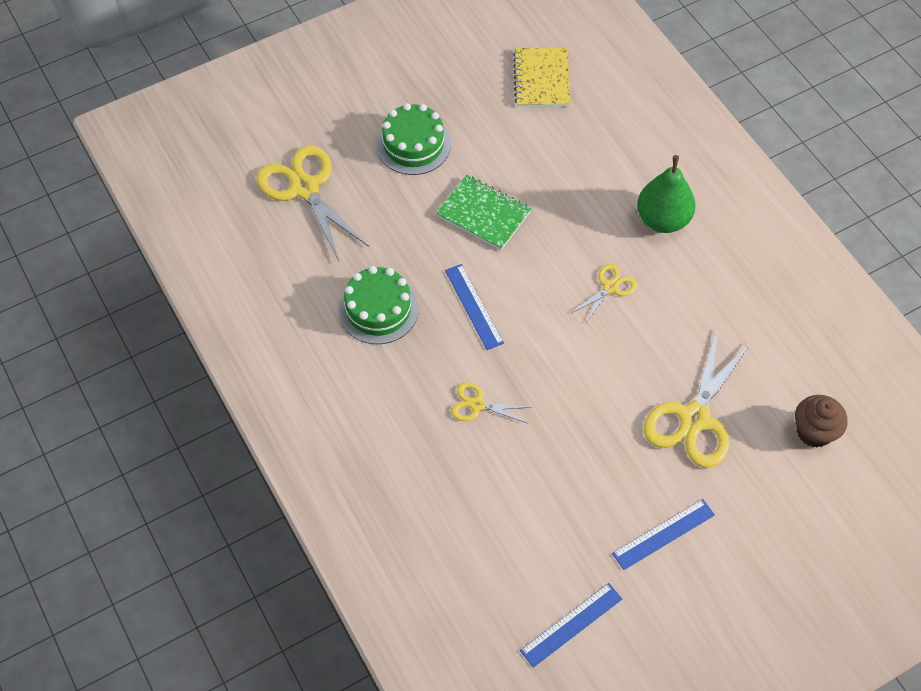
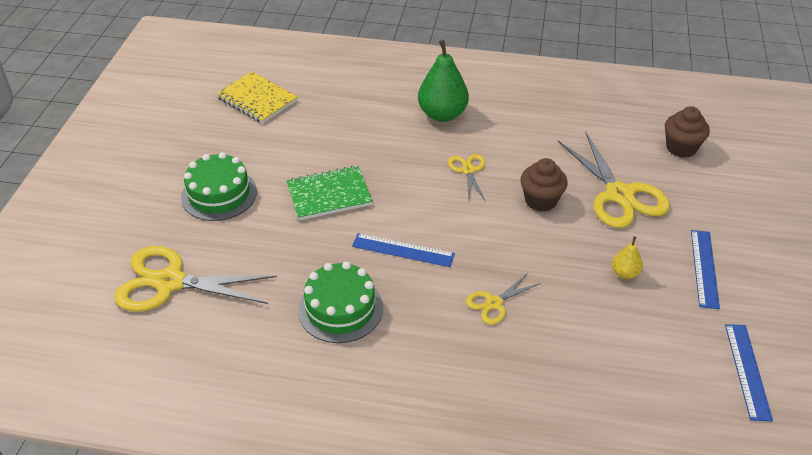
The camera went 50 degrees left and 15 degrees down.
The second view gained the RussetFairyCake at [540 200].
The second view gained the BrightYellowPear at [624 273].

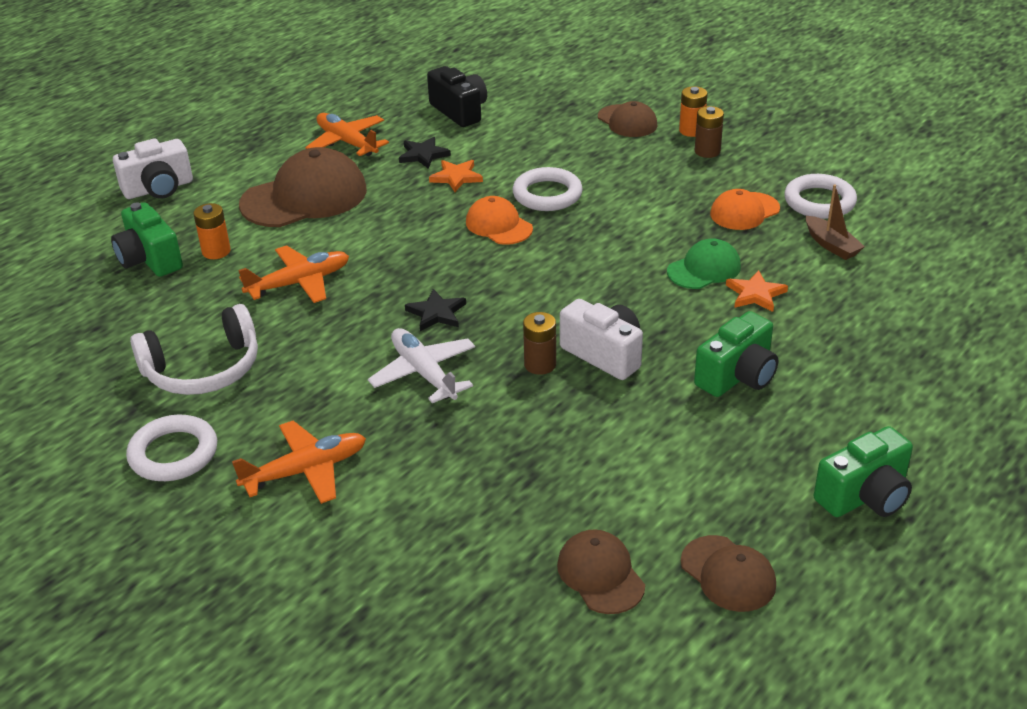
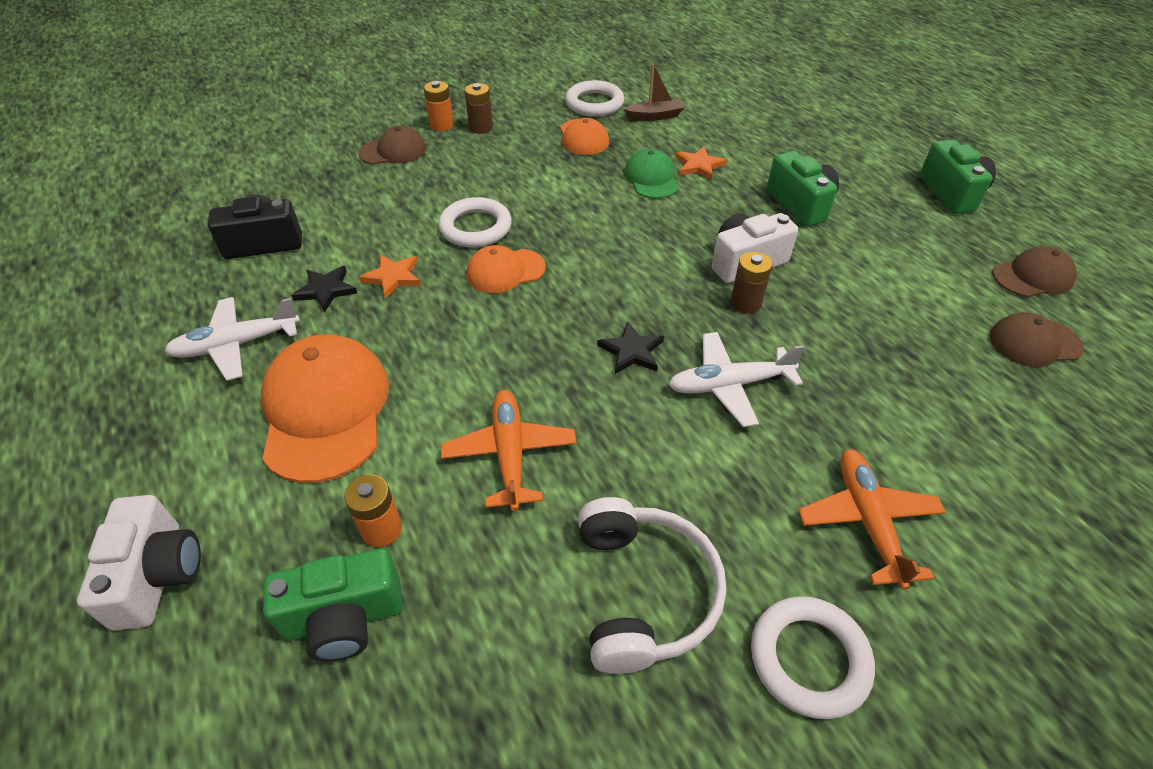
The camera went 70 degrees left and 10 degrees up.
What was the OrangeColouredToyPlane at [347 142] turned into the WhiteToyPlane at [236 344].
What was the RussetBaseballCap at [304 197] turned into the OrangeColouredBaseballCap at [325 410].

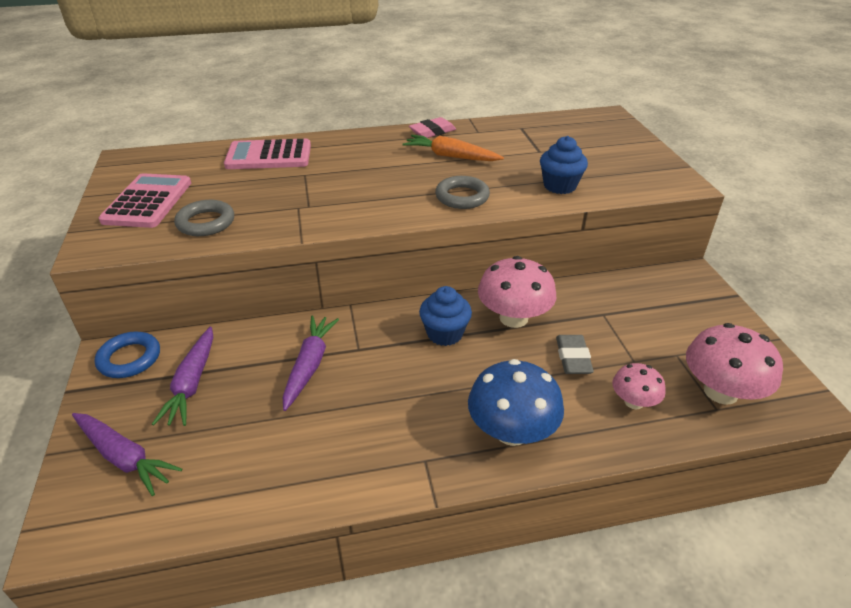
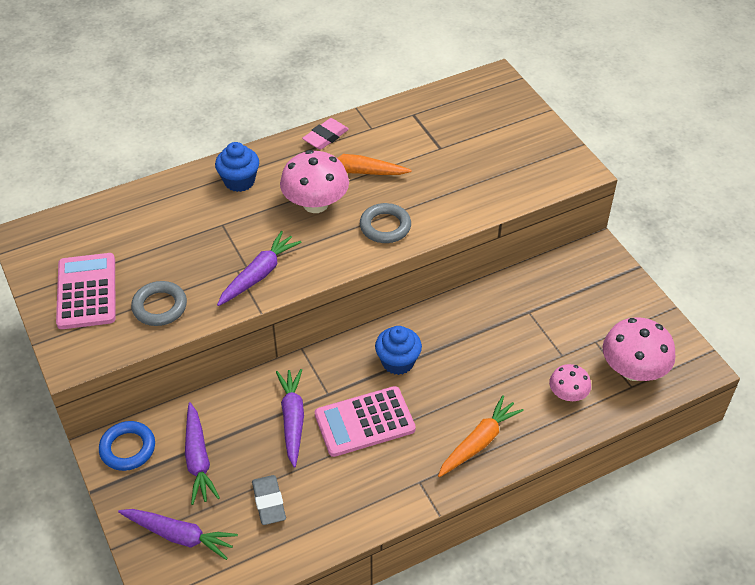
The camera went 15 degrees left and 10 degrees up.
The CobaltFairyCake ended up elsewhere, having gone from [559 186] to [239 181].
The second view gained the VioletRootVegetable at [259 274].
The AshGreyGumEraser ended up elsewhere, having gone from [573 358] to [269 502].
The RosyFungus ended up elsewhere, having gone from [513 318] to [315 204].
The RosyAddingMachine ended up elsewhere, having gone from [269 156] to [364 422].
Where the CobaltFungus stood at [511 431], the OrangeColouredRootVegetable came to stand at [479 442].

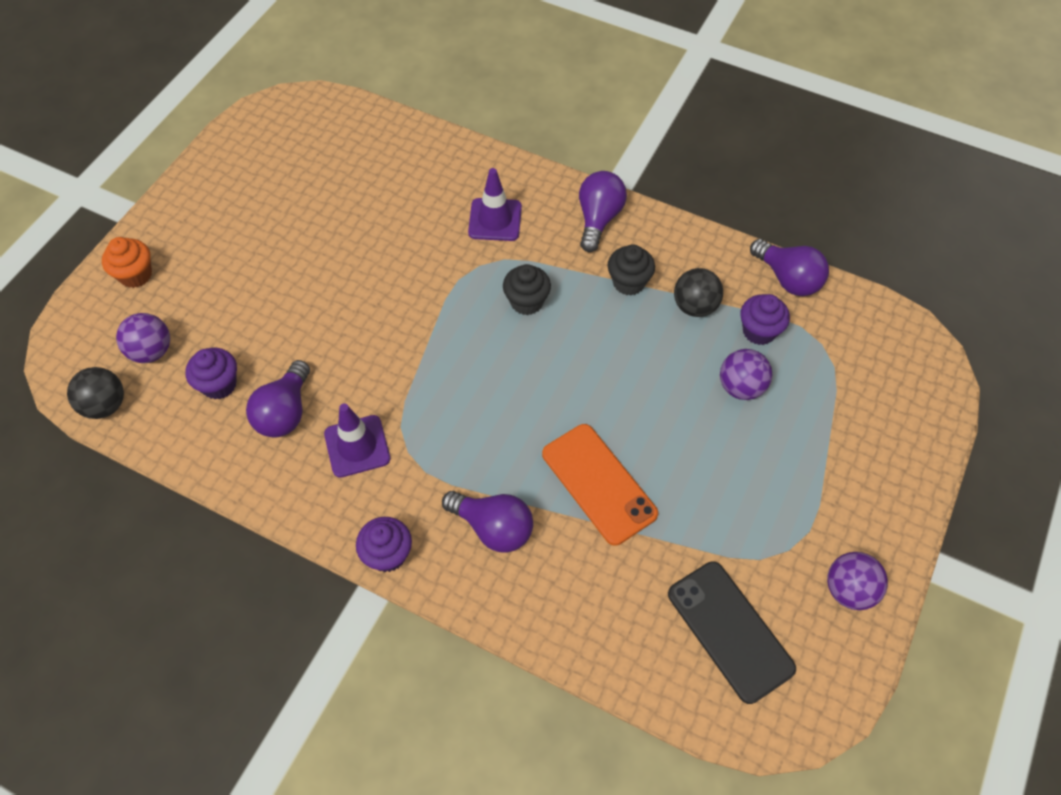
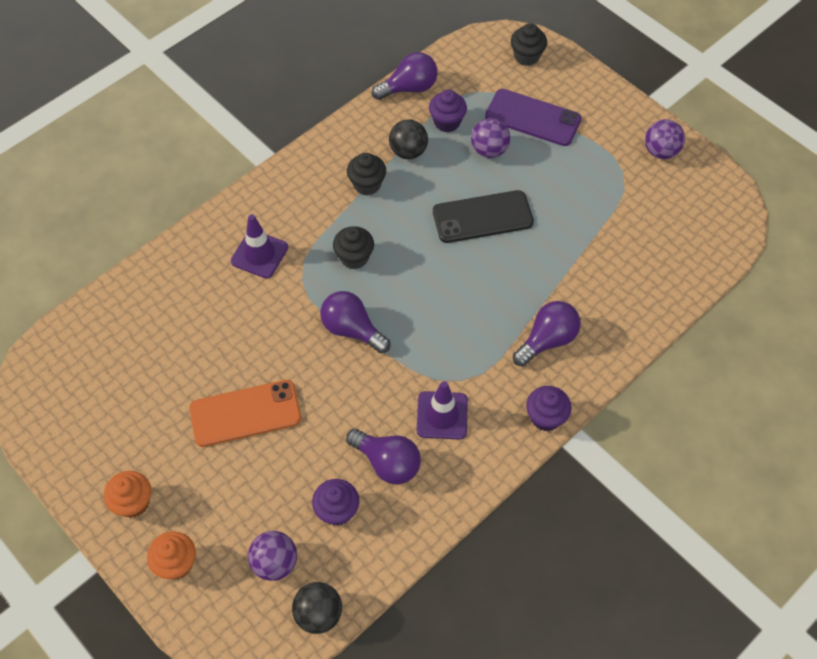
The camera went 70 degrees left and 0 degrees up.
The second view gained the OrangeColouredFairyCake at [133 502].
The OrangeColouredPhone ended up elsewhere, having gone from [599 483] to [245 413].
The VioletBulb ended up elsewhere, having gone from [598 219] to [352 329].
The EbonyPhone ended up elsewhere, having gone from [730 631] to [482 217].
The second view gained the VioletPhone at [533 118].
The second view gained the EbonyFairyCake at [526 56].

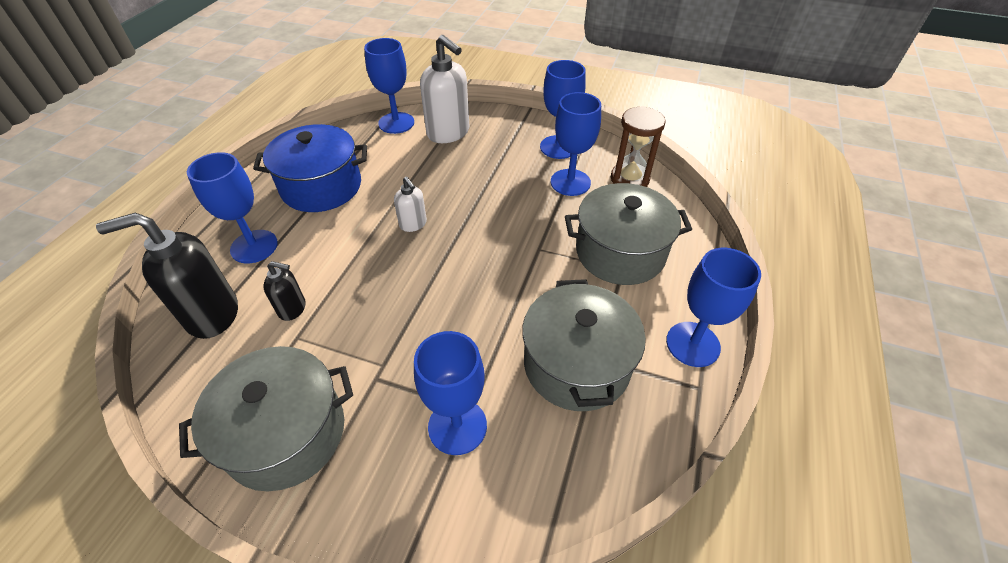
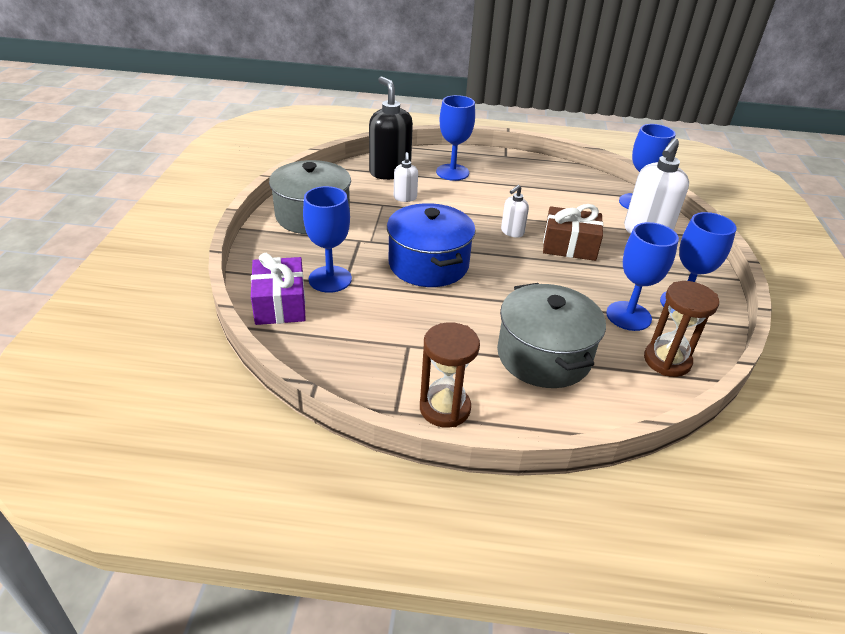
The camera went 75 degrees right and 10 degrees down.
The second view gained the VioletPresent at [280 304].
The CobaltStockpot ended up elsewhere, having gone from [321 187] to [428 264].
What was the EbonyPumpBottle at [292 309] turned into the WhitePumpBottle at [405 198].
Where the CobaltWineGlass stood at [692 344], the RussetSandTimer came to stand at [445 408].
The second view gained the RussetPresent at [569 246].
The second view lost the AshGreyStockpot at [577 364].

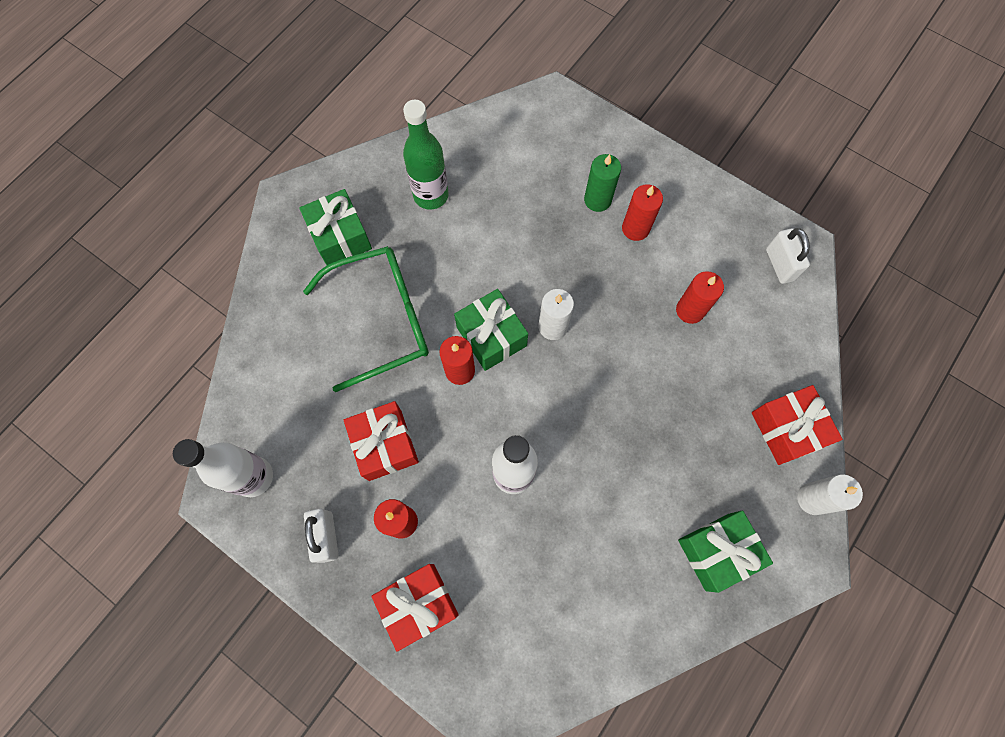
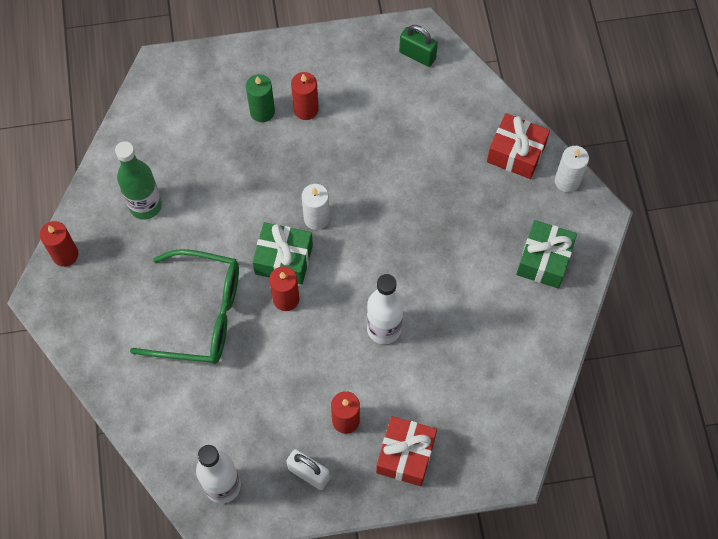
The camera went 45 degrees left and 5 degrees down.
The ScarletWaxCandle ended up elsewhere, having gone from [690 310] to [65 255].
The LeafGreenEyeglasses at [382 320] ended up facing another way, 75 degrees clockwise from before.
What was the WhiteLock at [779 264] turned into the LeafGreenLock at [417 55].
The second view lost the LeafGreenPresent at [340 237].
The second view lost the ScarletPresent at [385 445].

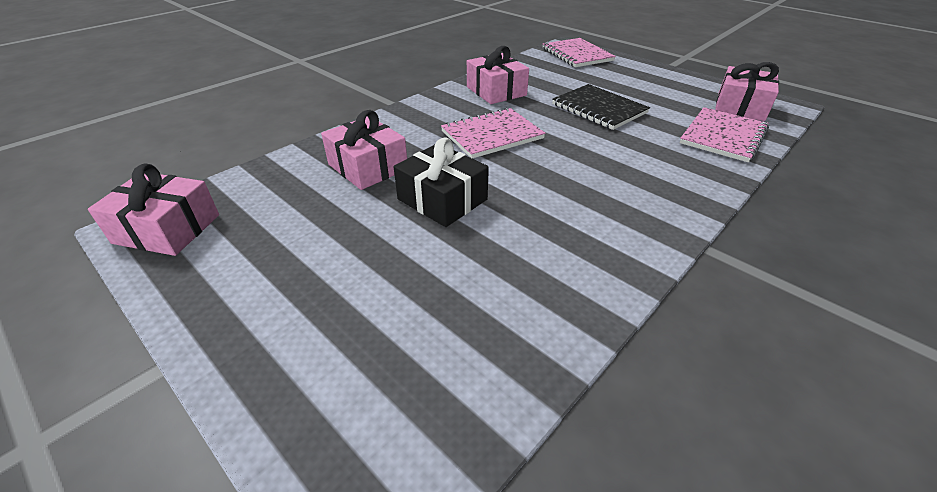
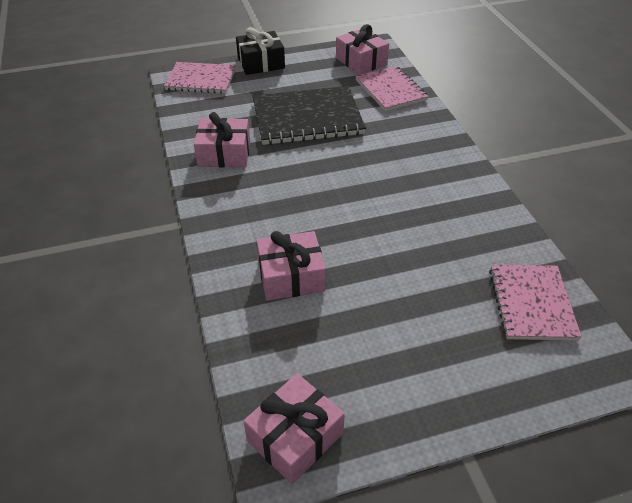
The camera went 60 degrees left and 5 degrees up.
The EbonyPresent ended up elsewhere, having gone from [442 199] to [261 63].
The size of the EbonyNotebook at [599 108] changed by a factor of 1.51.
The RosyNotebook ended up elsewhere, having gone from [492 135] to [531 303].

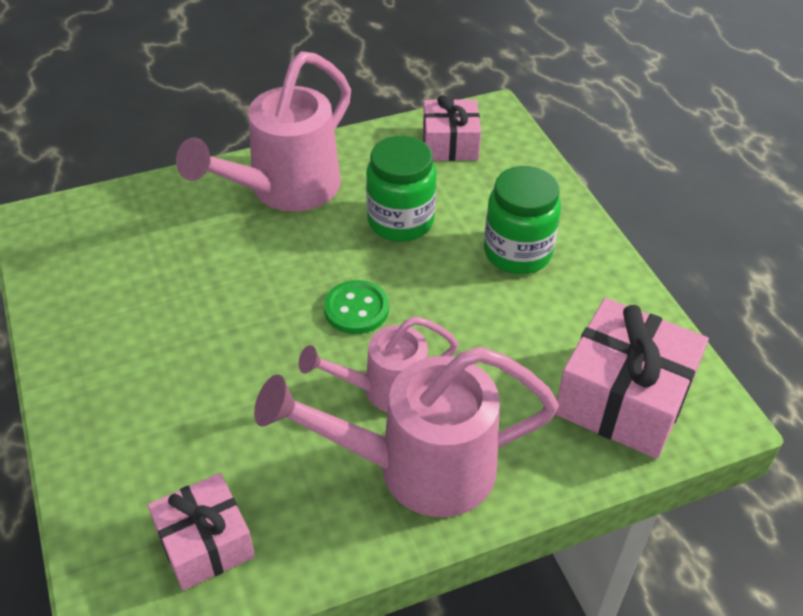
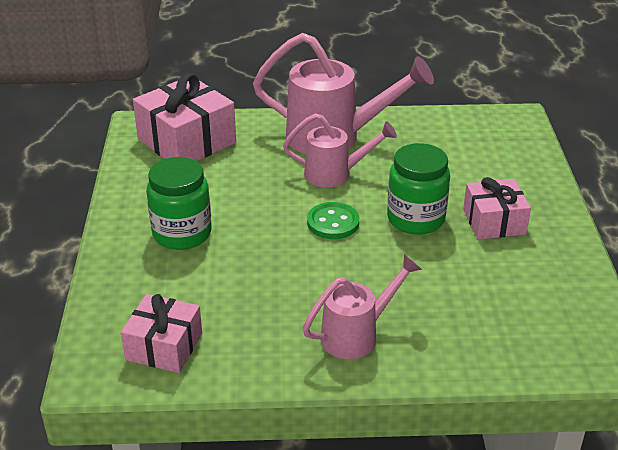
The camera went 160 degrees left and 10 degrees down.
The size of the RosySprinklingCan at [285 190] changed by a factor of 0.60.
The LeafGreenPreserveJar ended up elsewhere, having gone from [400 221] to [415 219].
The RosyPresent ended up elsewhere, having gone from [205 543] to [494 222].

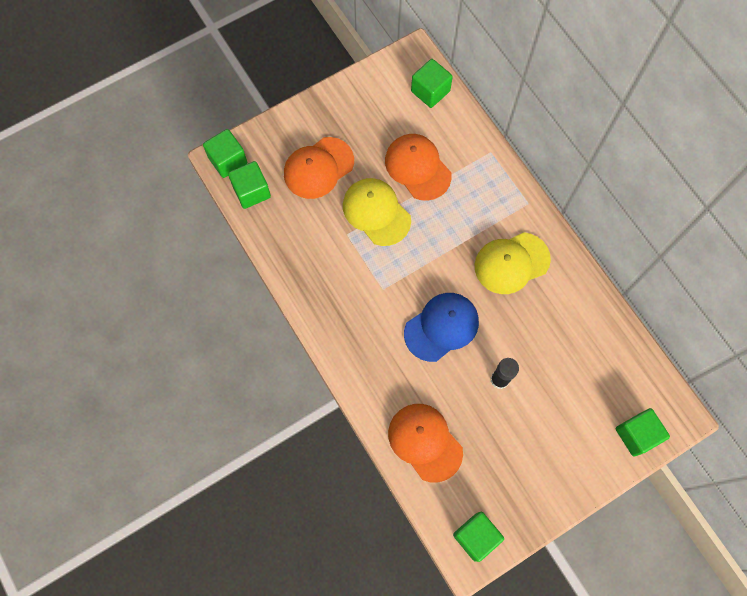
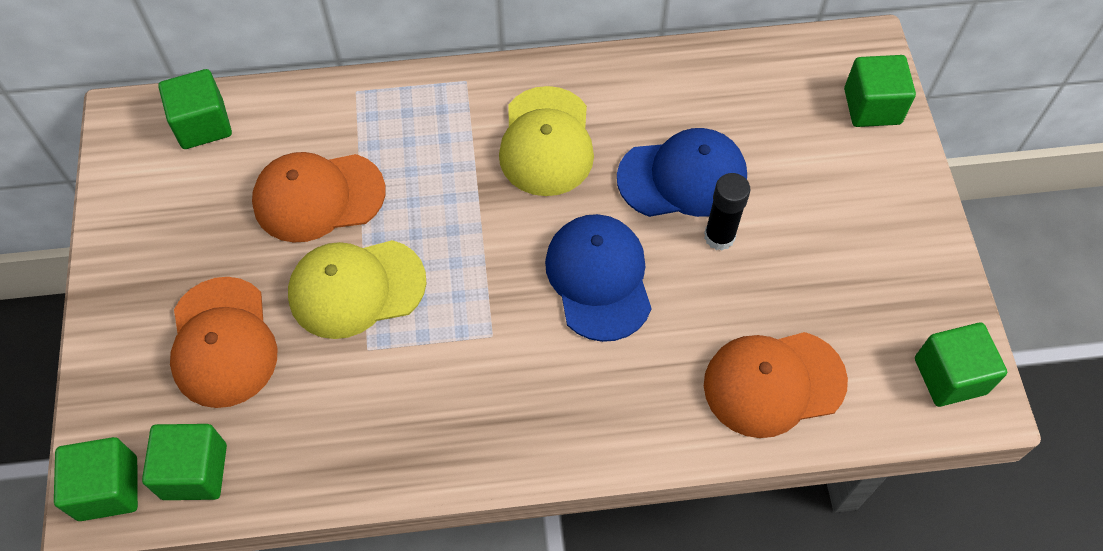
The camera went 65 degrees left and 10 degrees down.
The second view gained the CobaltBaseballCap at [682 177].

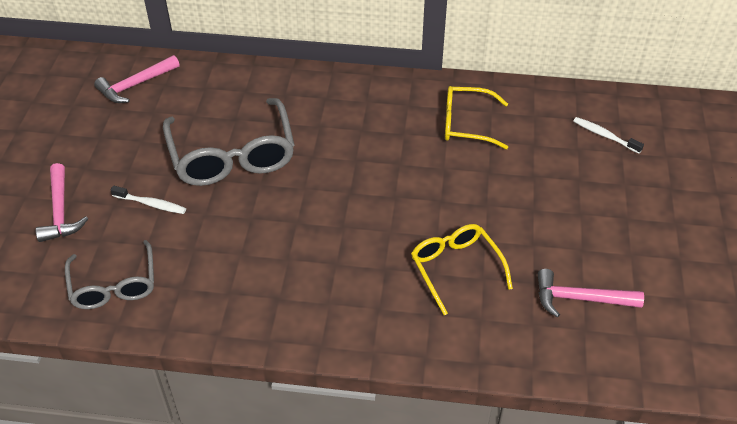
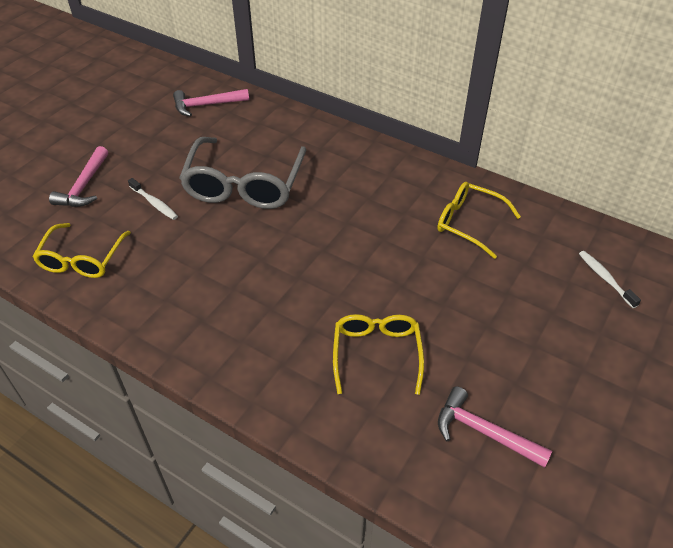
The camera went 25 degrees right and 0 degrees up.
What was the AshGreyEyeglasses at [114 285] turned into the BrightYellowEyeglasses at [82 259].

